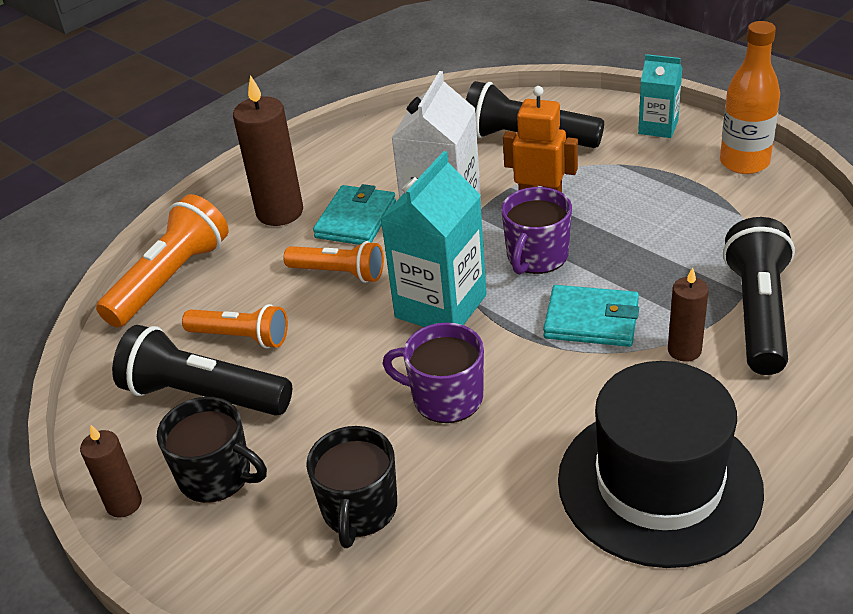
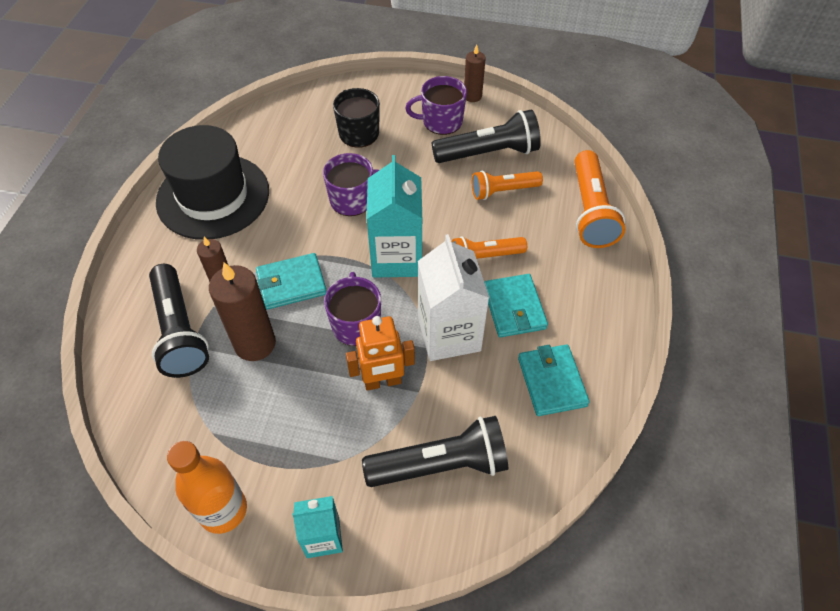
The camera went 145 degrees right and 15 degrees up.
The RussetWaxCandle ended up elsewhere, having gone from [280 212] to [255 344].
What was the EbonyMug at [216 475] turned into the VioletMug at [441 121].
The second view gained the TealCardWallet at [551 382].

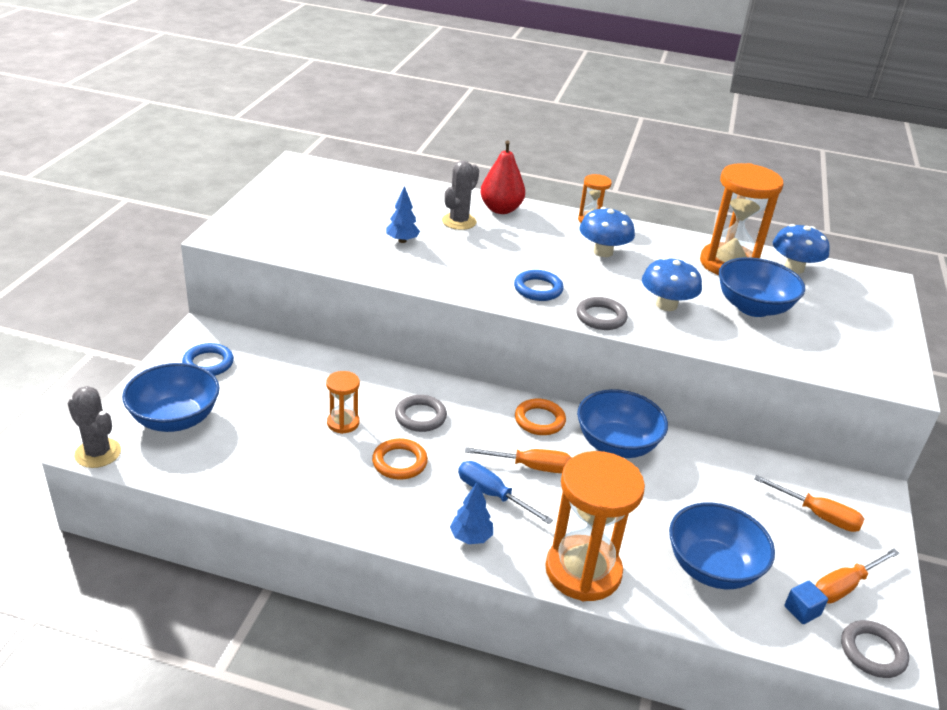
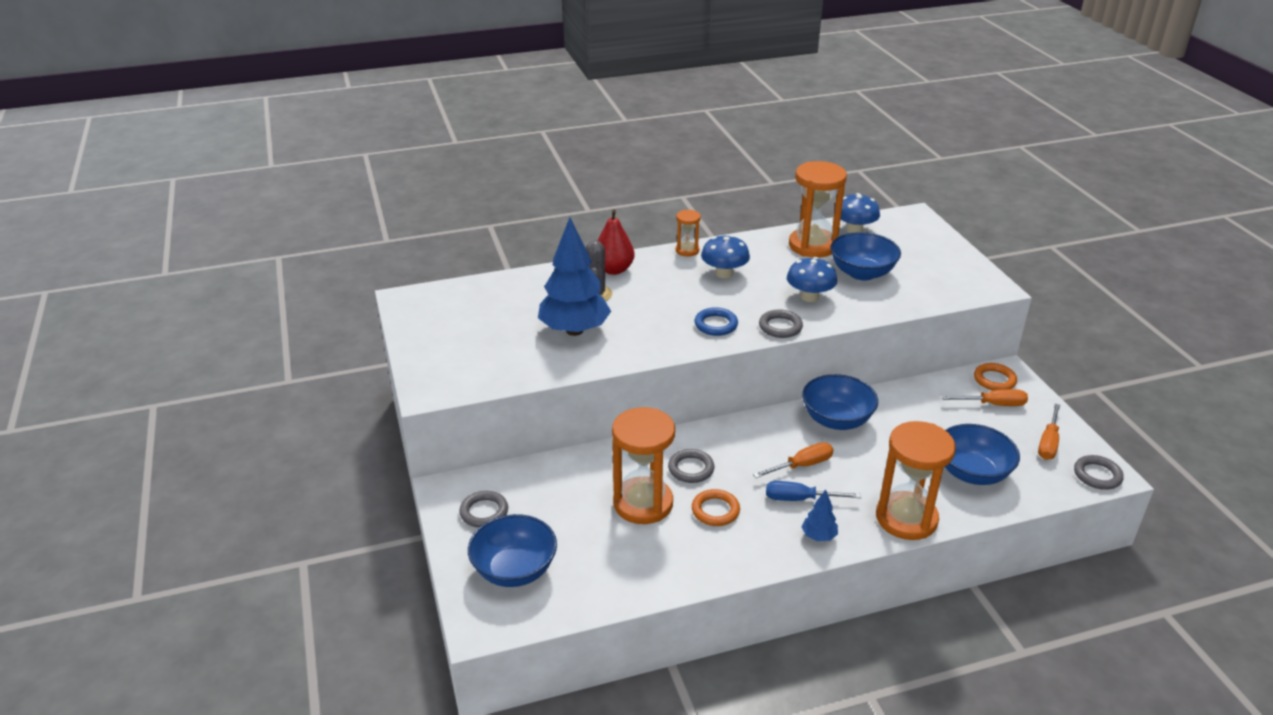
The camera went 30 degrees left and 0 degrees up.
What was the CobaltHoop at [208 363] turned into the AshGreyHoop at [484 512].
The size of the CobaltTree at [402 241] changed by a factor of 2.26.
The size of the OrangeColouredSandTimer at [343 423] changed by a factor of 2.05.
The OrangeColouredHoop ended up elsewhere, having gone from [539 420] to [994 380].
The second view lost the AshGreyCactus at [98 453].
The second view lost the CobaltSolidCube at [802 611].

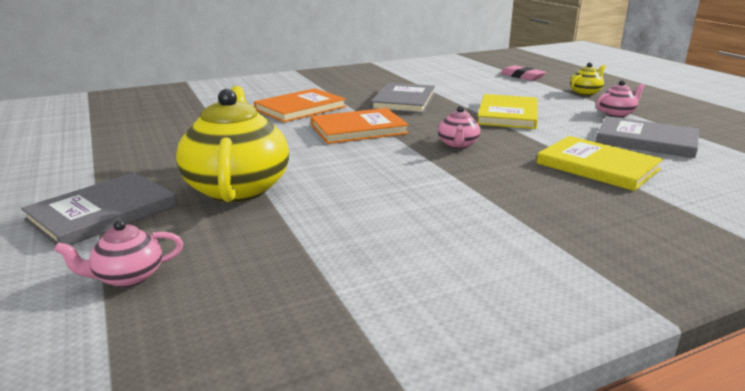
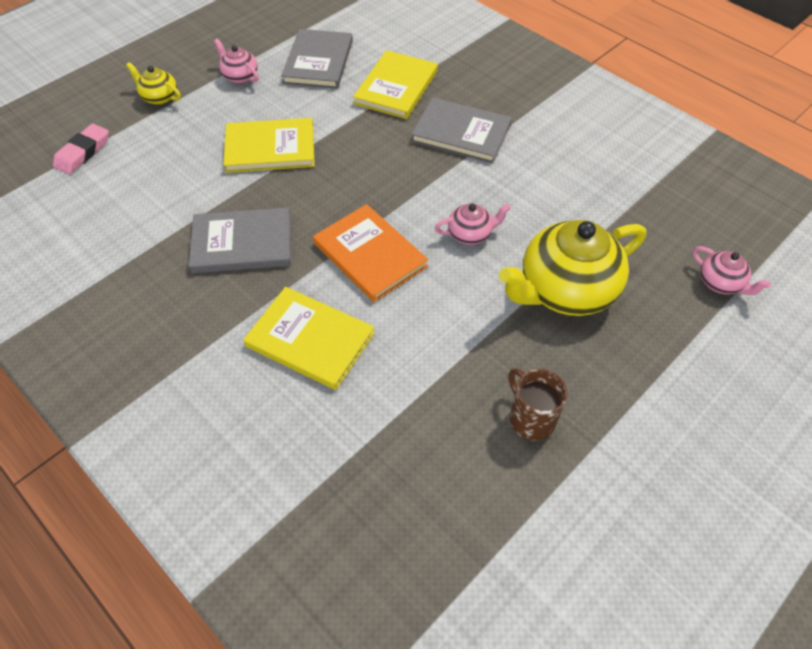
The camera went 110 degrees left and 30 degrees up.
What was the OrangeColouredHardcover at [300 108] turned into the BrightYellowHardcover at [310 340].
The AshGreyHardcover ended up elsewhere, having gone from [103 212] to [461 133].
The RosyTeaPot ended up elsewhere, having gone from [458 145] to [470 234].
The second view gained the RussetMug at [530 419].

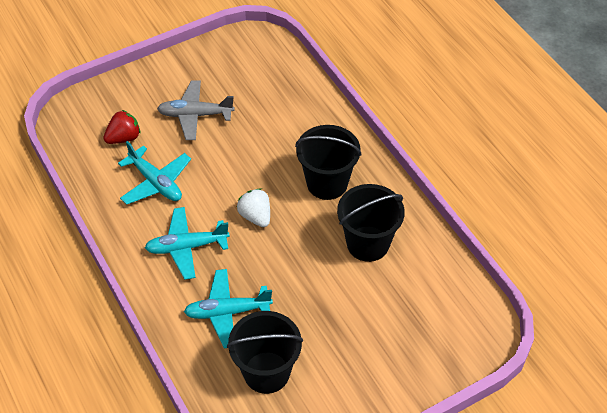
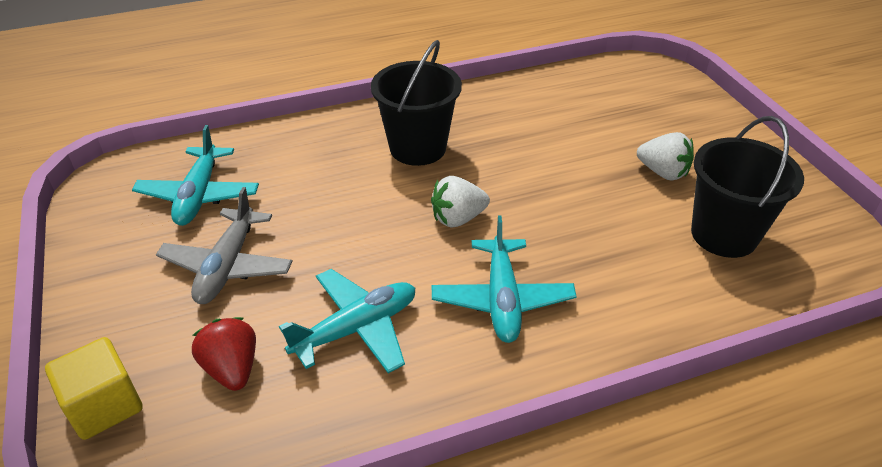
The camera went 80 degrees left and 10 degrees down.
The second view gained the BrightYellowSolidCube at [104 405].
The TealToyPlane ended up elsewhere, having gone from [227 312] to [199 195].
The second view gained the WhiteToyStrawberry at [663 172].
The second view lost the EbonySandBucket at [368 243].

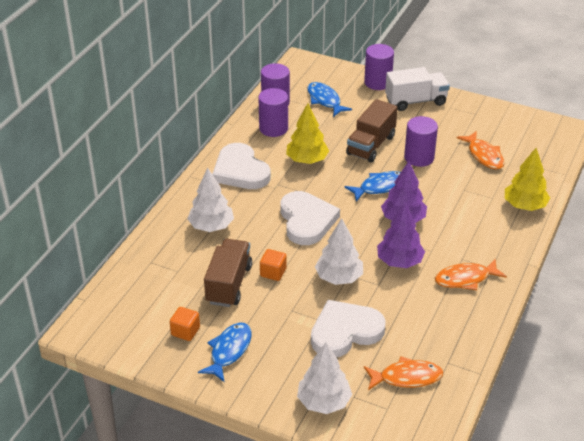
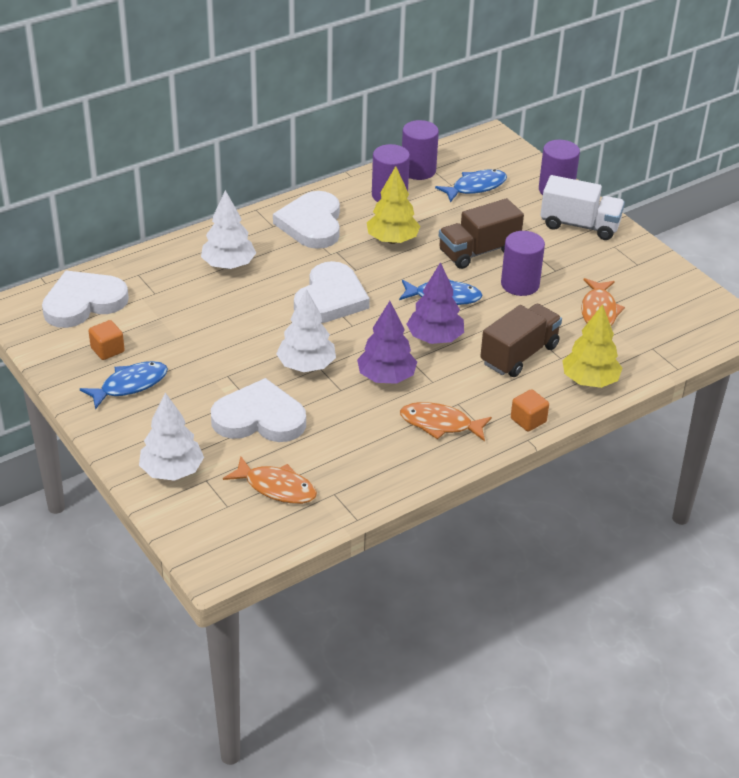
The camera went 30 degrees right and 0 degrees up.
The second view gained the WhiteHeart at [83 303].
The CobaltFish at [325 100] ended up facing another way, 60 degrees clockwise from before.
The RussetToyTruck ended up elsewhere, having gone from [229 284] to [519 355].
The OrangeColouredSolidCube ended up elsewhere, having gone from [273 272] to [528 420].

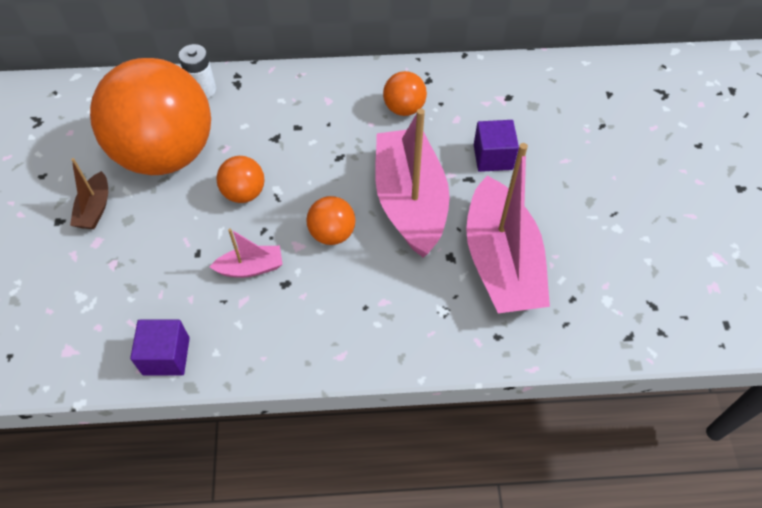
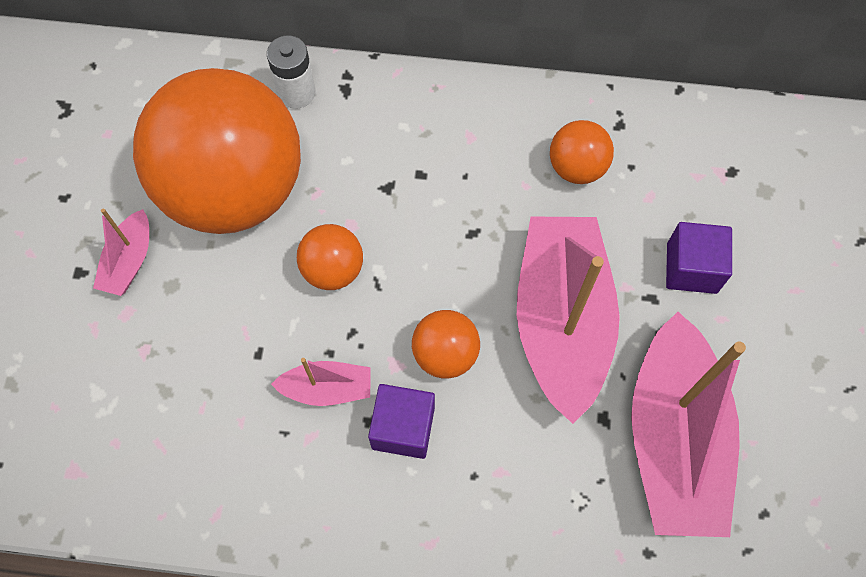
The camera went 10 degrees right and 10 degrees up.
What was the RussetBoat at [95 208] turned into the RosyBoat at [129 261].
The VioletSolidCube ended up elsewhere, having gone from [166 356] to [403 428].

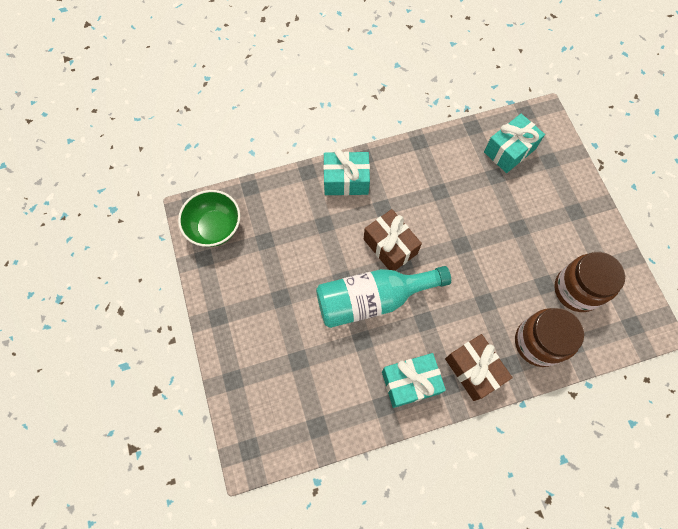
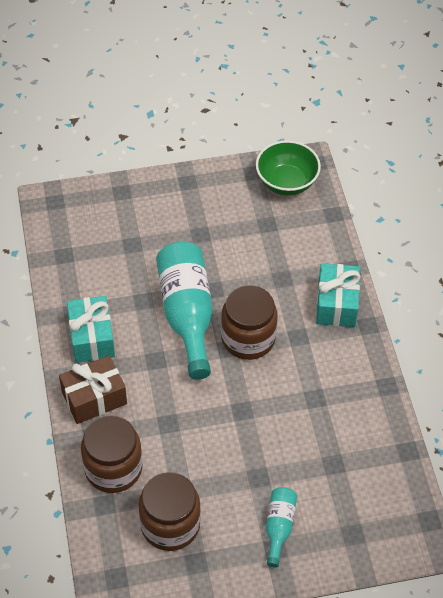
The camera went 95 degrees right and 15 degrees down.
Where the RussetPresent stood at [390 246], the RussetPreserveJar came to stand at [248 338].
The second view gained the TealBottle at [279 527].
The second view lost the TealPresent at [509 150].

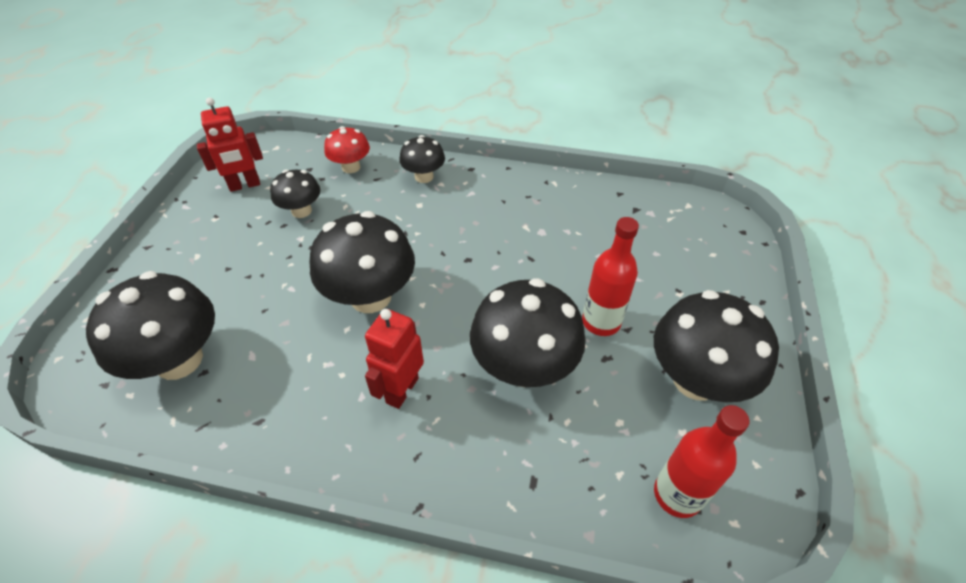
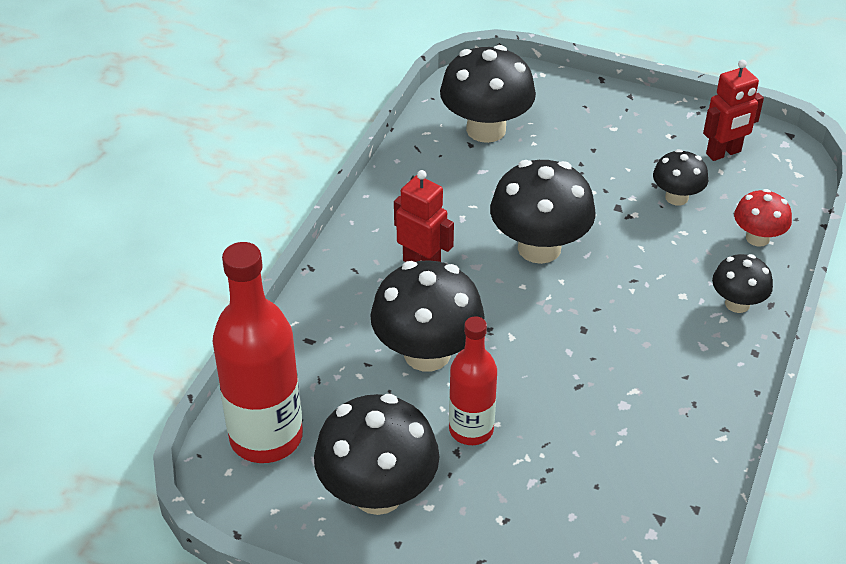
The camera went 100 degrees right and 5 degrees down.
The size of the ScarletBottle at [677 494] changed by a factor of 1.63.
The ScarletRobot at [245 185] ended up facing another way, 105 degrees counterclockwise from before.

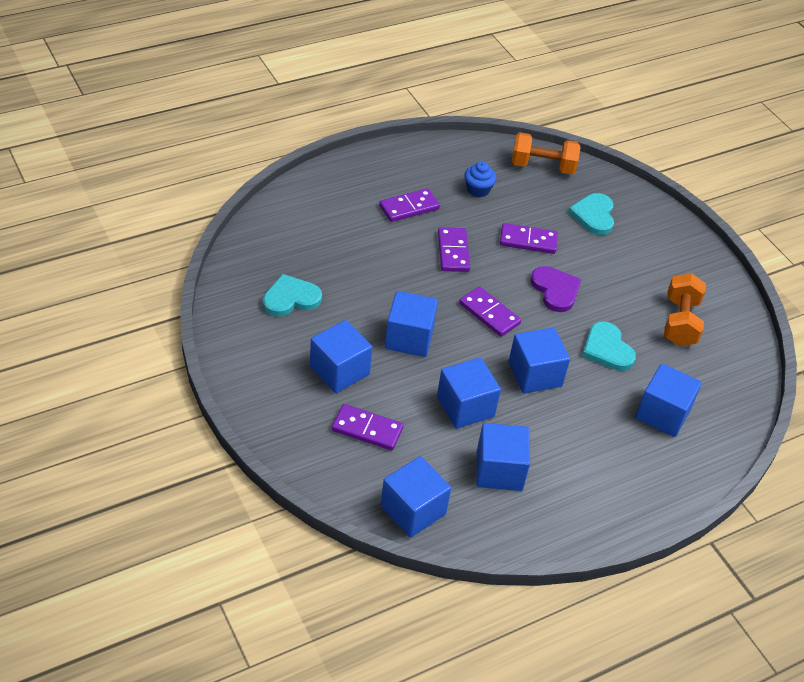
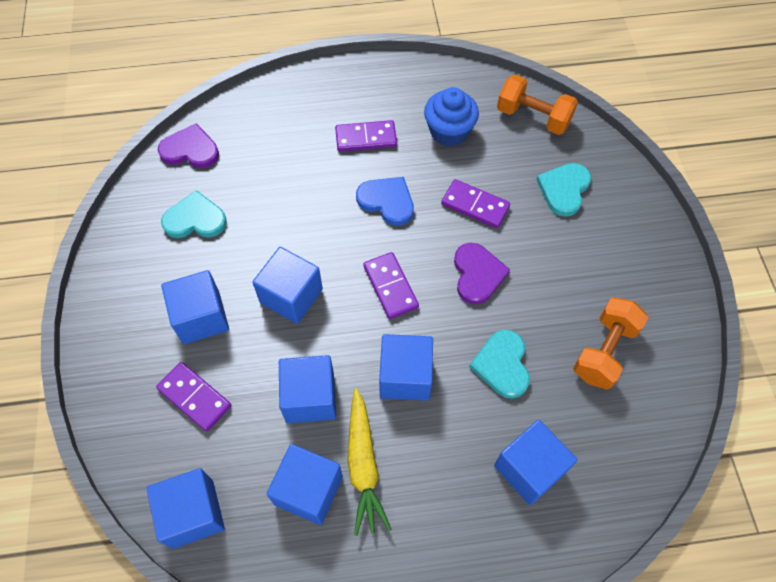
The camera went 25 degrees right and 15 degrees up.
The second view gained the VioletHeart at [190 150].
The second view gained the BrightYellowRootVegetable at [363 465].
Where the VioletDomino stood at [453 252], the CobaltHeart came to stand at [387 201].
The size of the CobaltFairyCake at [478 190] changed by a factor of 1.52.

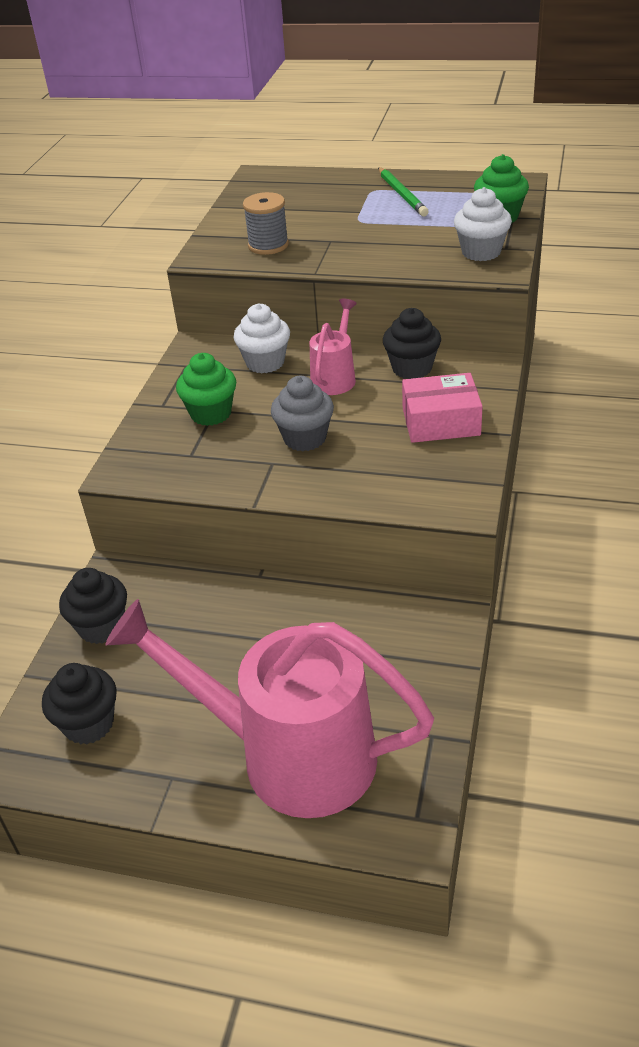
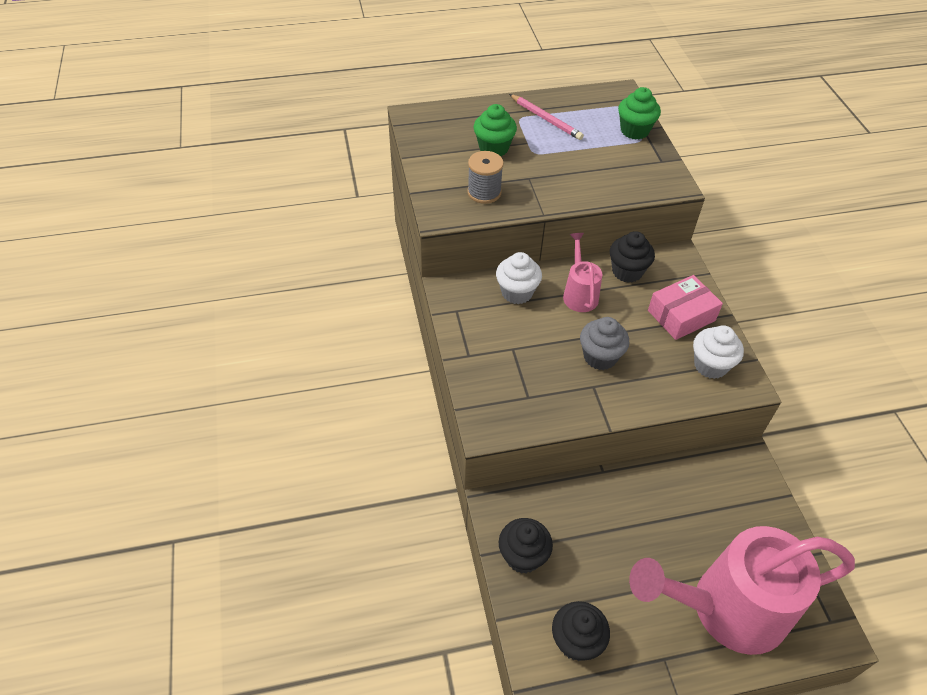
The camera went 30 degrees left and 10 degrees up.
The LeafGreenFairyCake ended up elsewhere, having gone from [211 413] to [493 148].
What was the LeafGreenLeadPencil at [402 194] turned into the RosyLeadPencil at [546 119].
The WhiteFairyCake ended up elsewhere, having gone from [481 252] to [710 365].

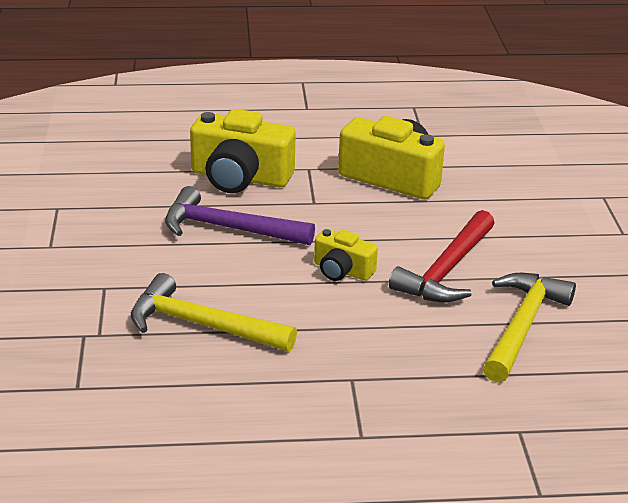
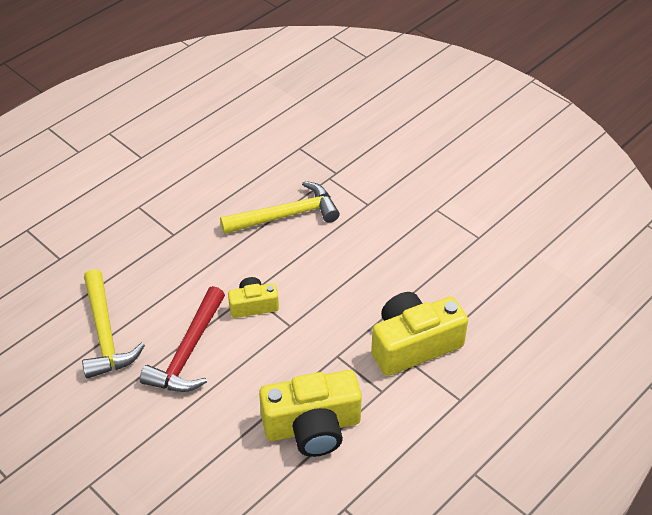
The camera went 140 degrees right and 15 degrees up.
The ScarletHammer at [447 270] ended up facing another way, 150 degrees counterclockwise from before.
The second view lost the VioletHammer at [229 229].

